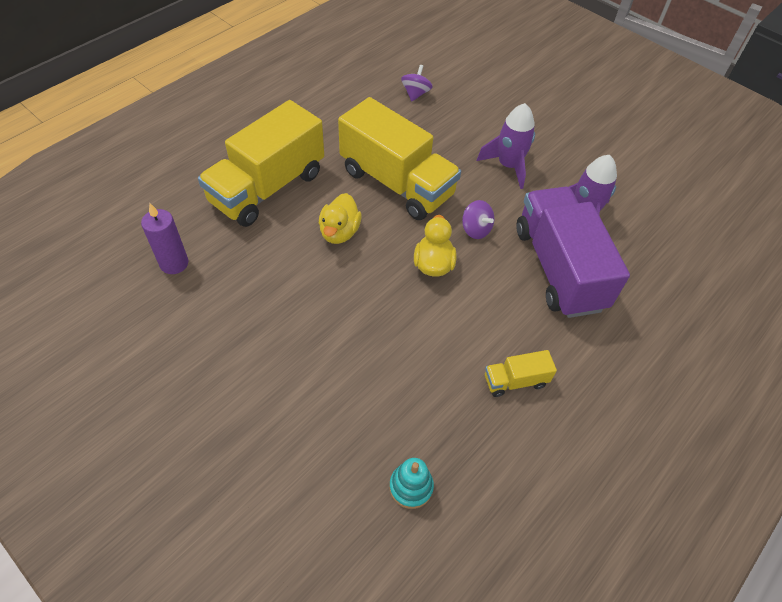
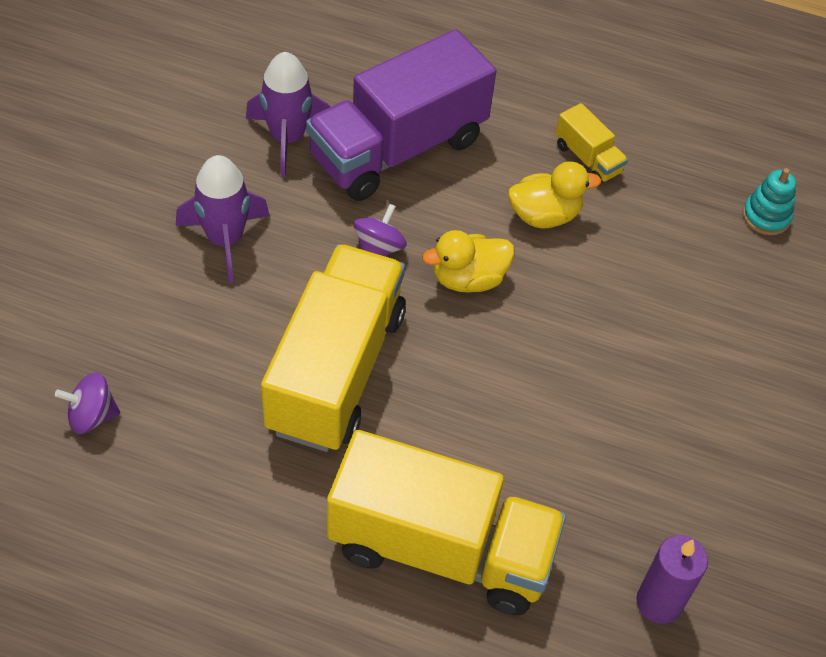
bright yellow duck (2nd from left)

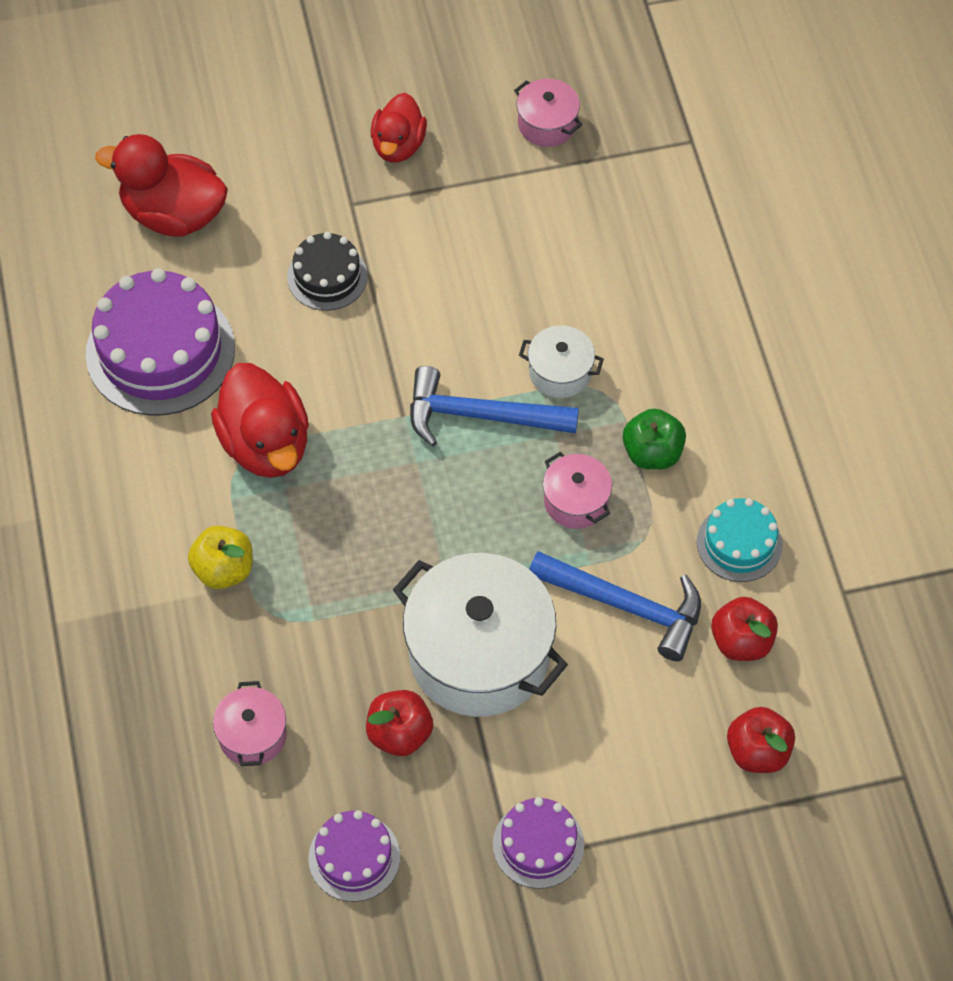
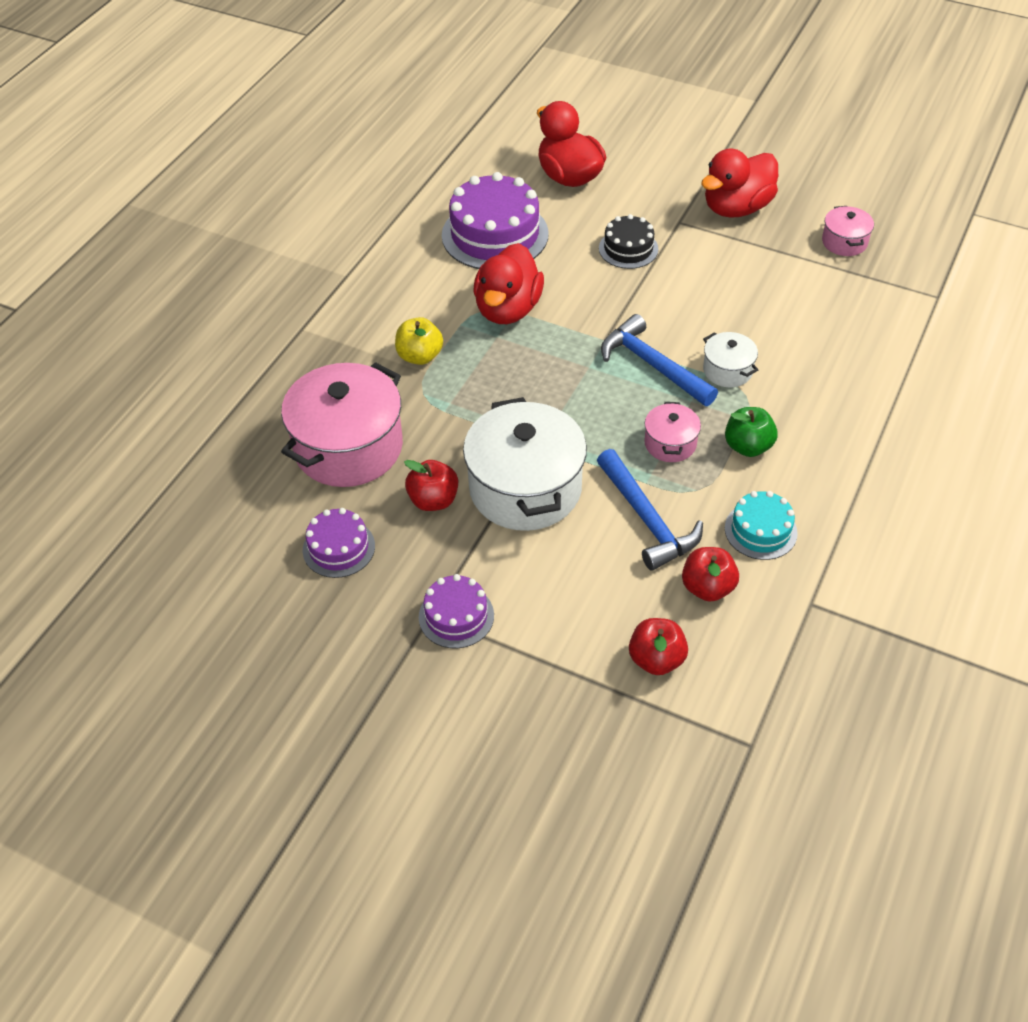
rosy stockpot (1st from left)
crimson duck (3rd from left)

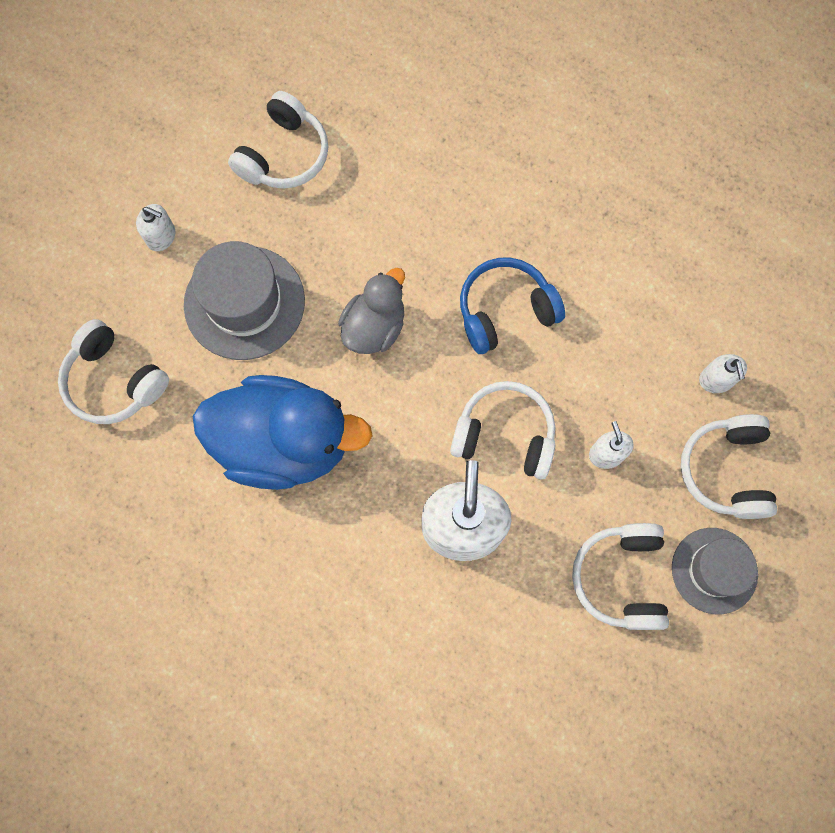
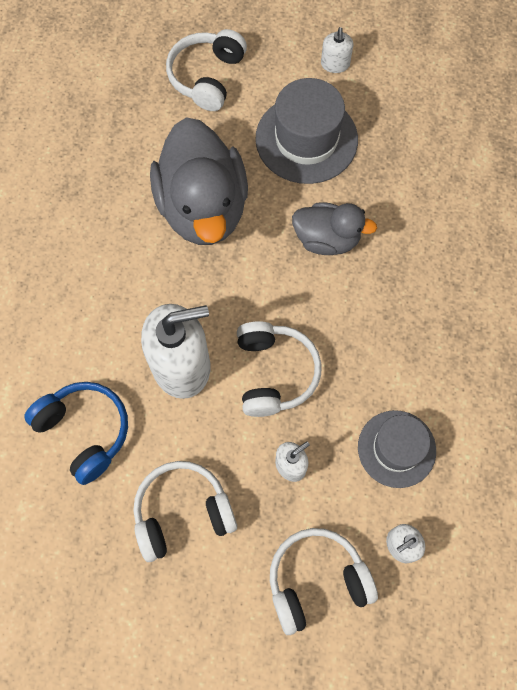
cobalt headphones
gray duck (1st from left)
gray tall hat (2nd from left)
pure white headphones (2nd from left in the first image)

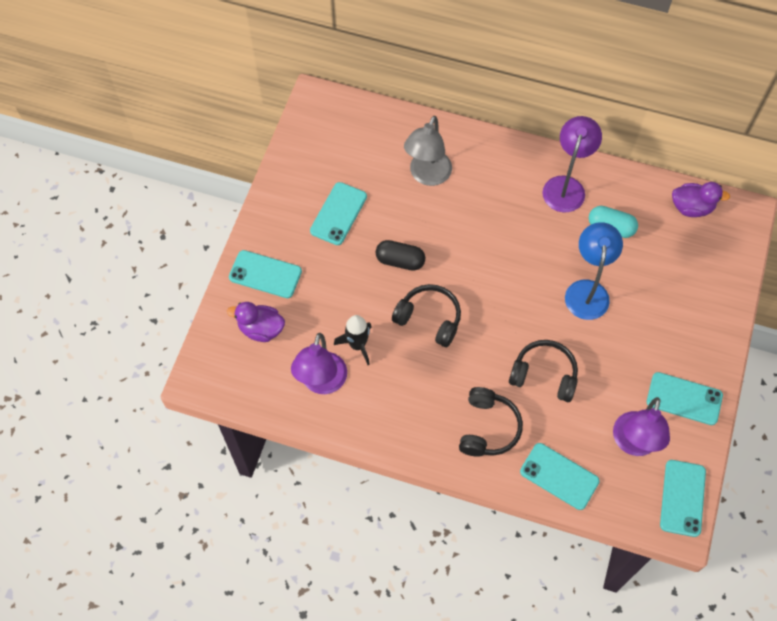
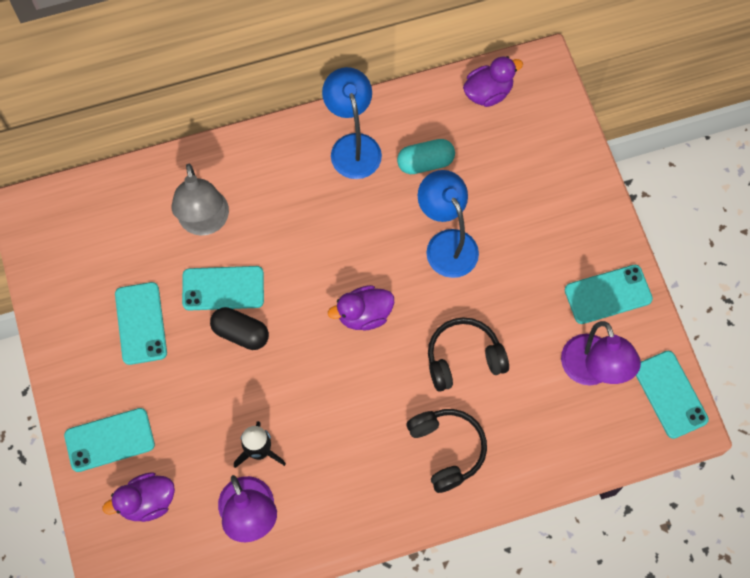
aqua phone (3rd from left)
black capsule
cobalt reading lamp (1st from left)
violet duck (2nd from left)
black headphones (1st from left in the first image)

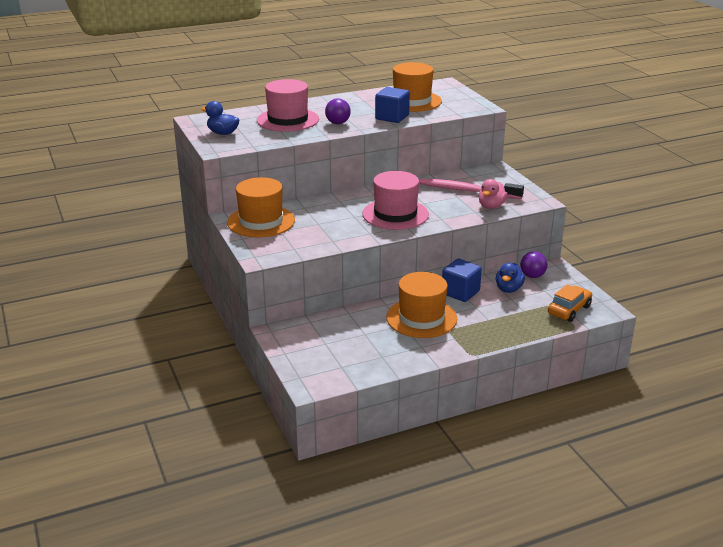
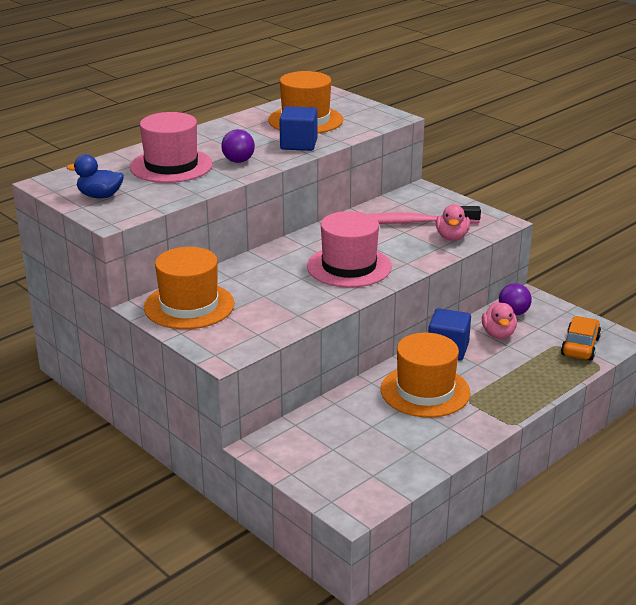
rosy duck (2nd from left)

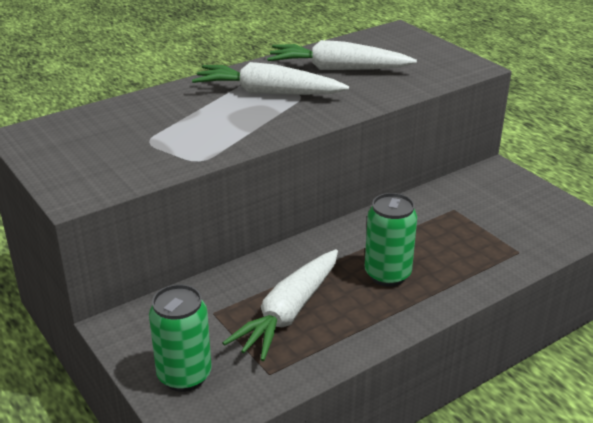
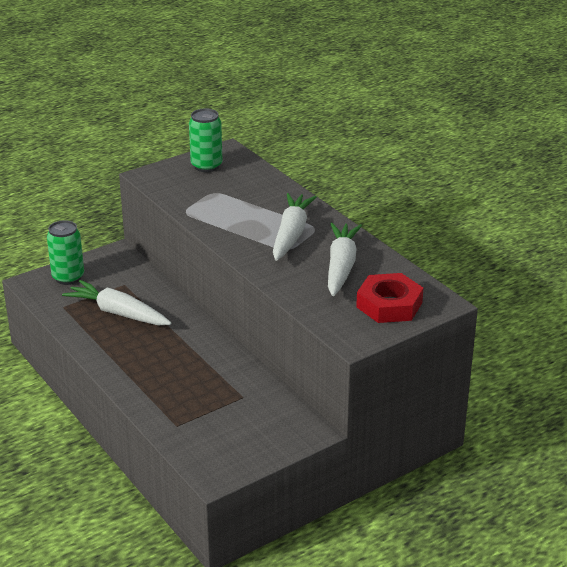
emerald tin (2nd from left)
crimson hexagon nut

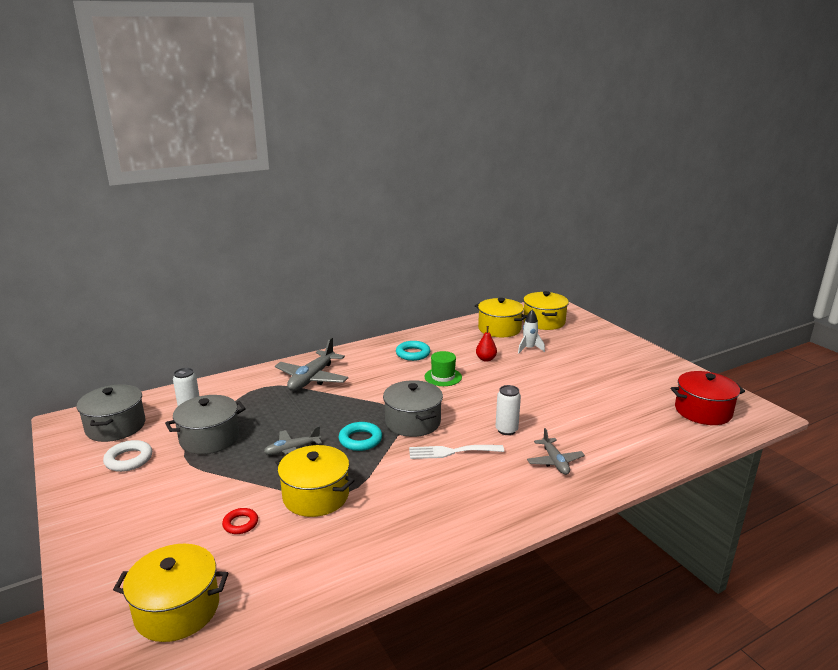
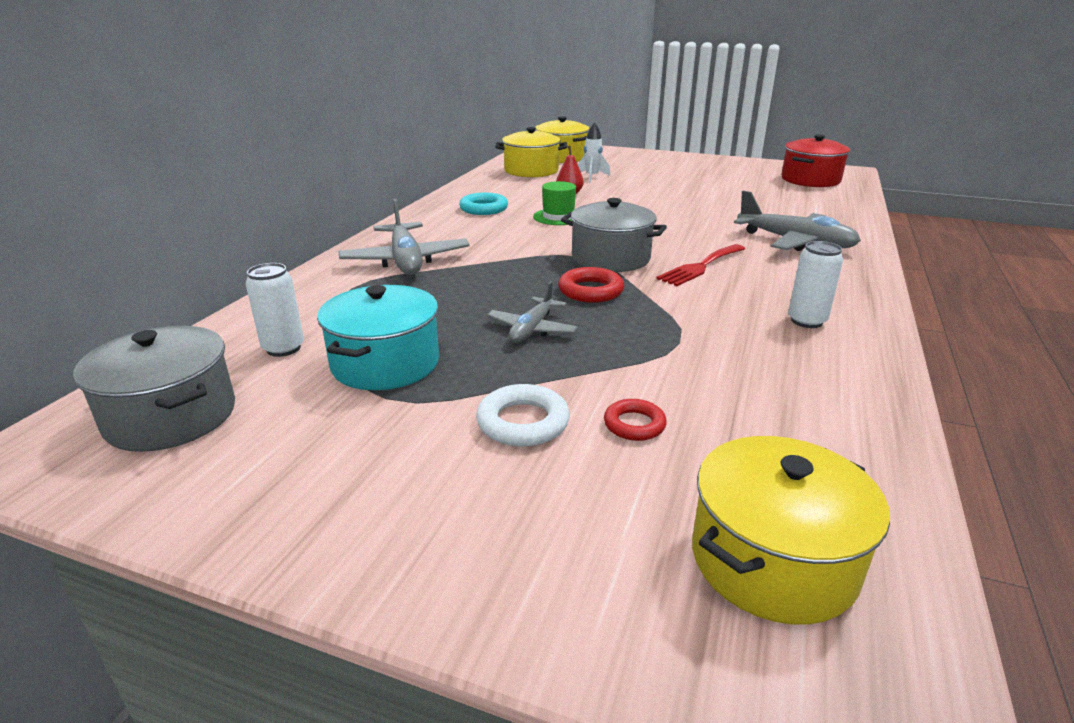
aqua stockpot
pure white ring
crimson ring (1st from left)
crimson table fork
gray toy plane (3rd from left)
pure white tin (2nd from left)
bright yellow stockpot (2nd from left in the first image)

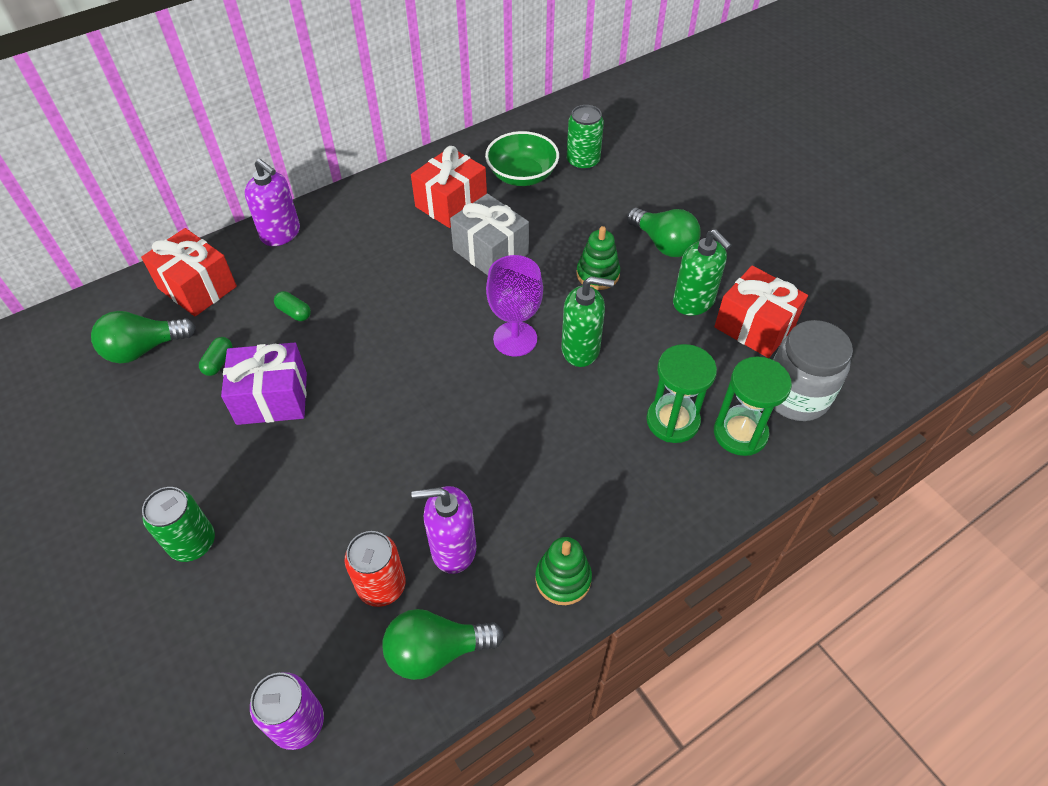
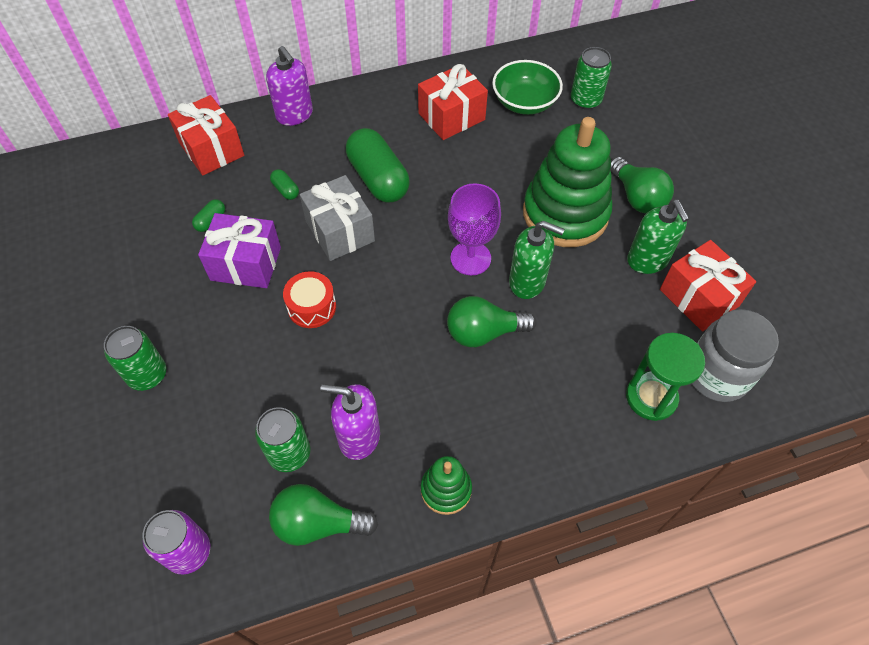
emerald tin (2nd from left)
crimson toy drum
gray gift
emerald capsule (3rd from left)
emerald bulb (2nd from left)
emerald ring stacker (2nd from left)
emerald sandglass (1st from left in the first image)

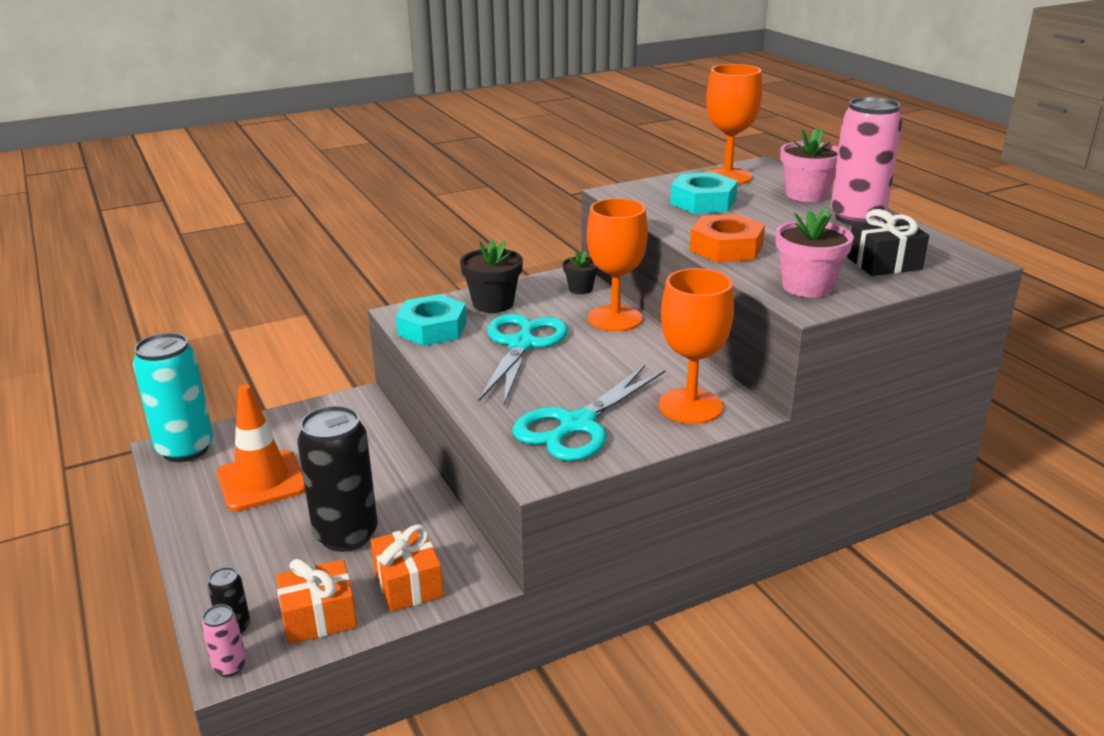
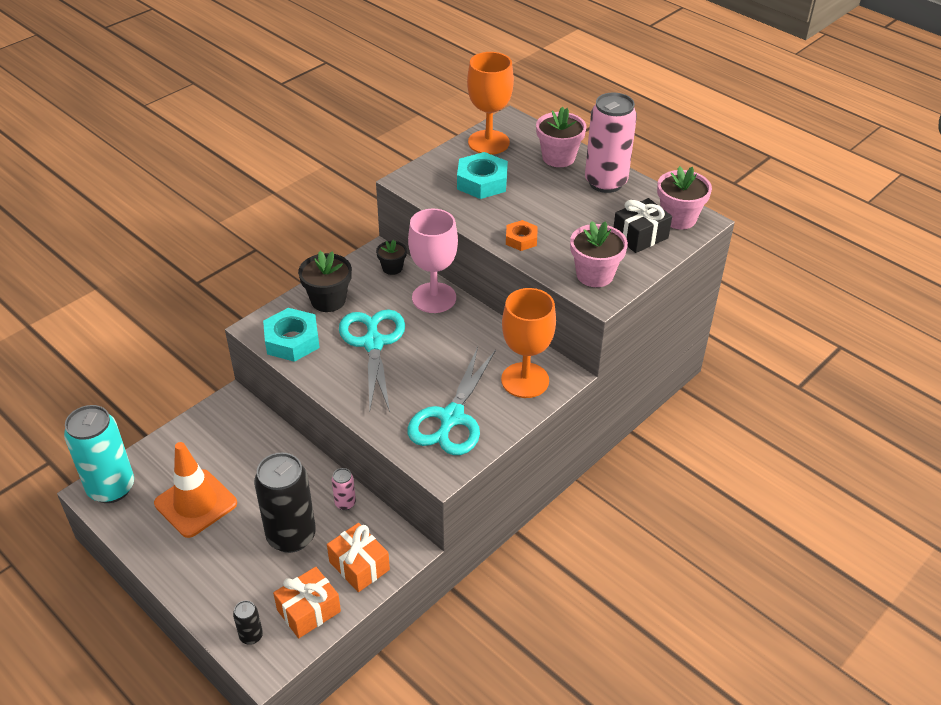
rosy tin (1st from left)
rosy wine glass
orange-coloured hexagon nut
rosy flower pot (3rd from left)

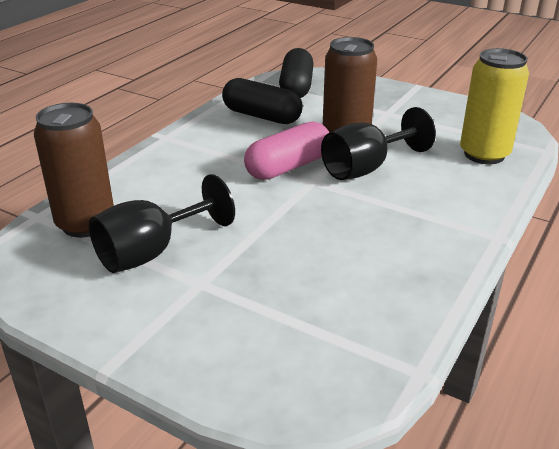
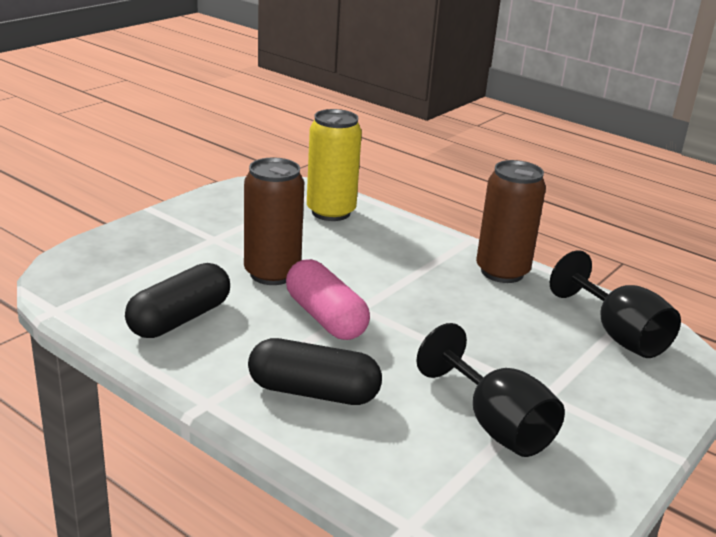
black capsule (2nd from left)
dark brown tin (2nd from left)
black wine glass (2nd from left)

